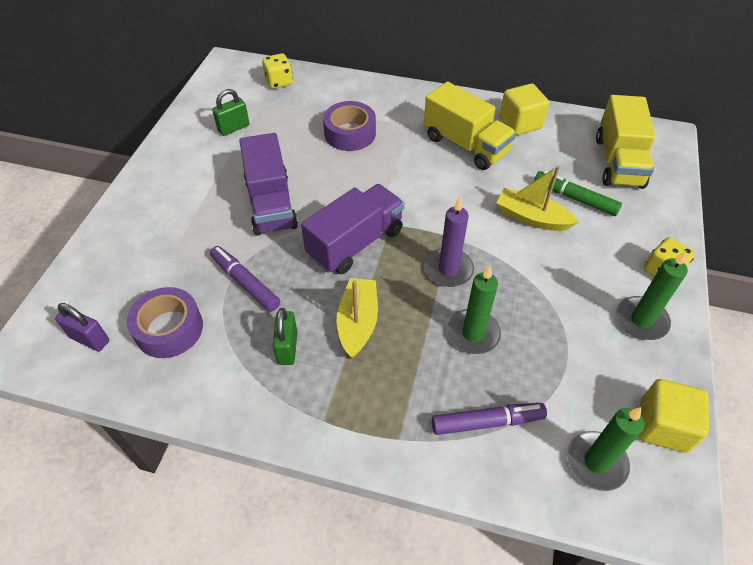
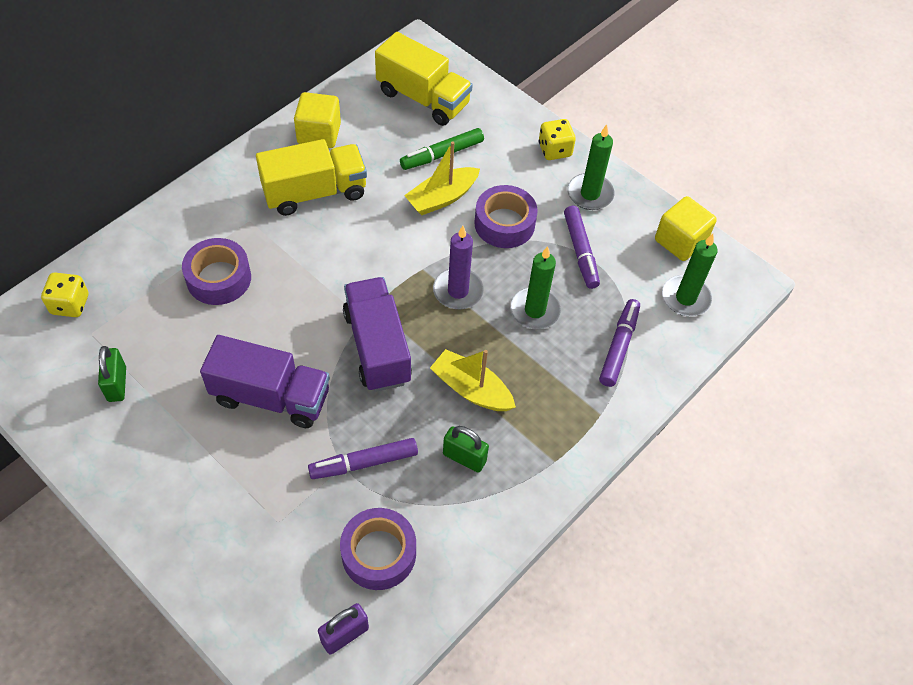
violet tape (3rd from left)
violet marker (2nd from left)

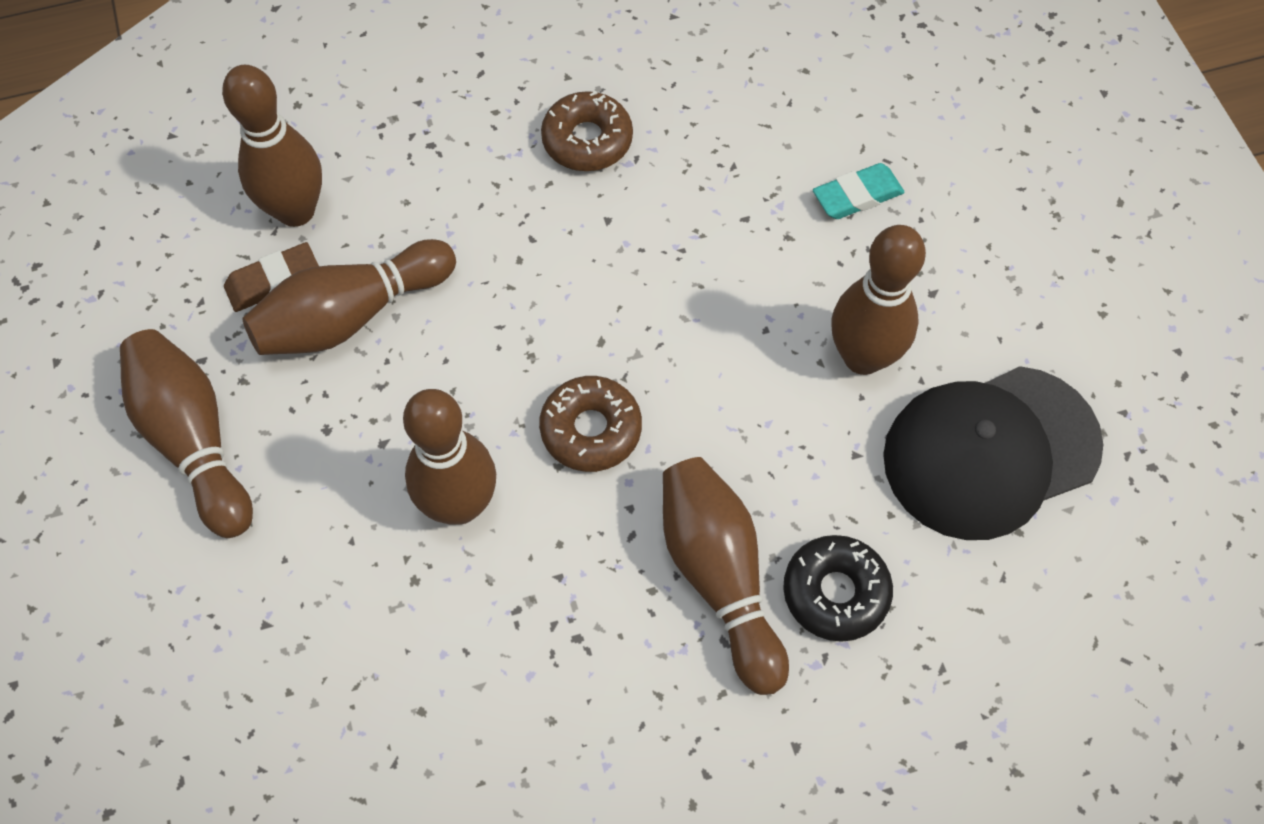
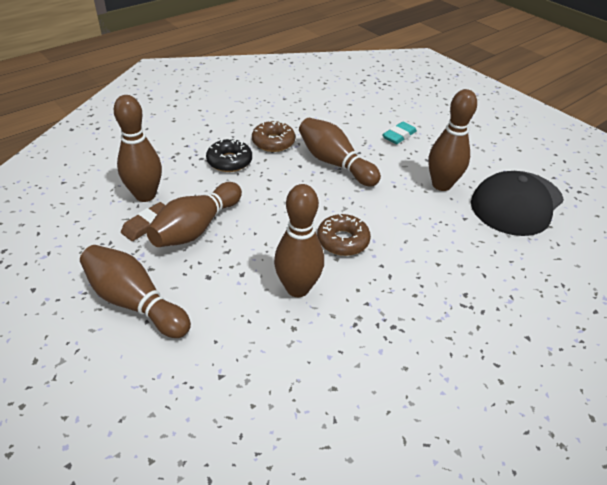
black doughnut
dark brown tenpin (5th from left)

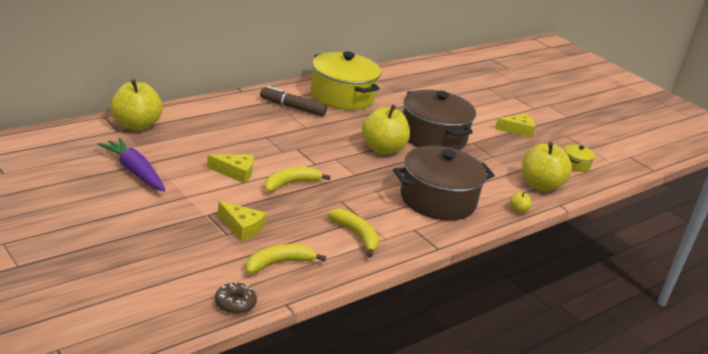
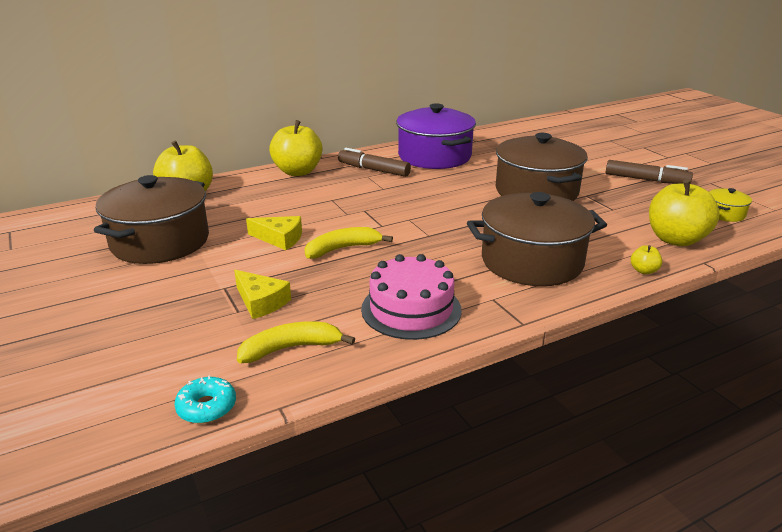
dark brown stockpot (1st from left)
aqua doughnut
bright yellow apple fruit (2nd from left)
rosy layer cake
violet stockpot
dark brown marker (2nd from left)

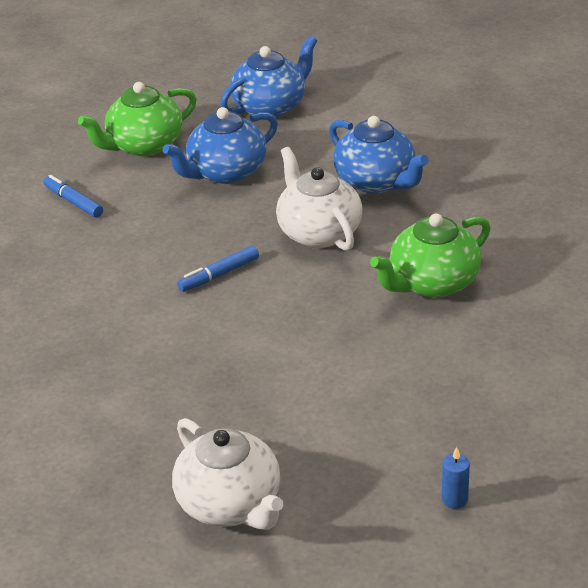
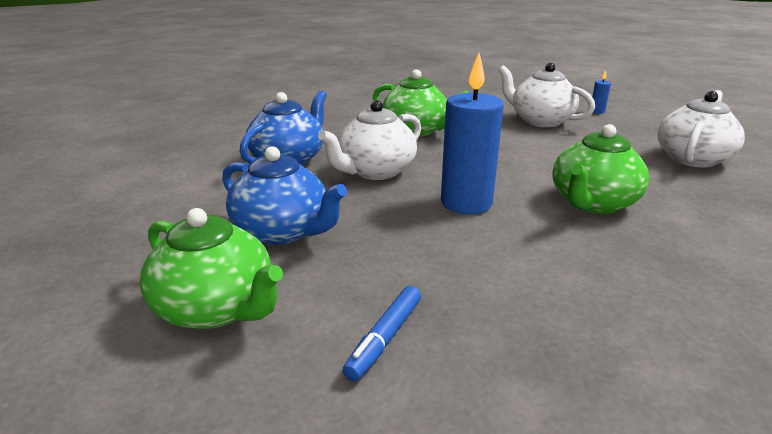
cobalt wax candle (1st from left)
pure white teapot (2nd from left)
emerald teapot (3rd from left)
cobalt teapot (2nd from left in the first image)

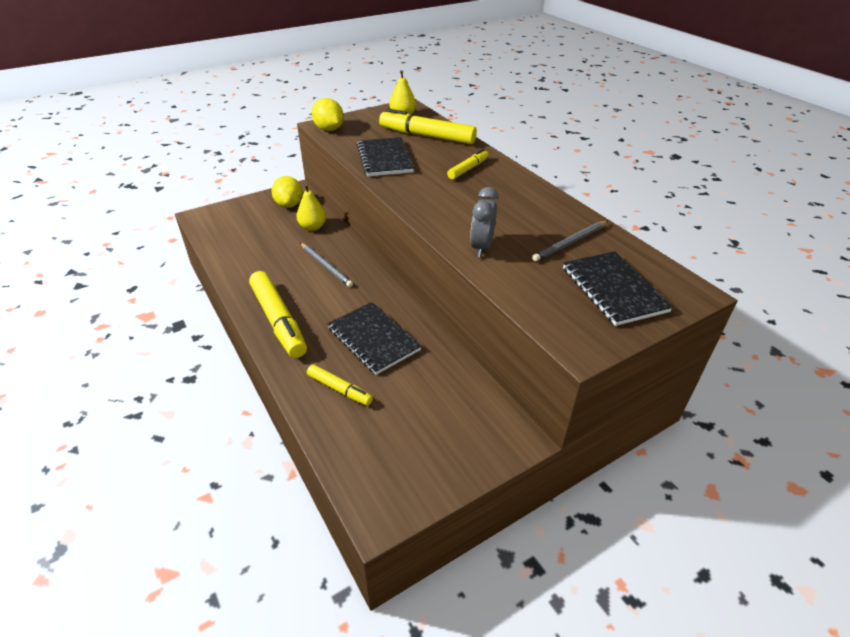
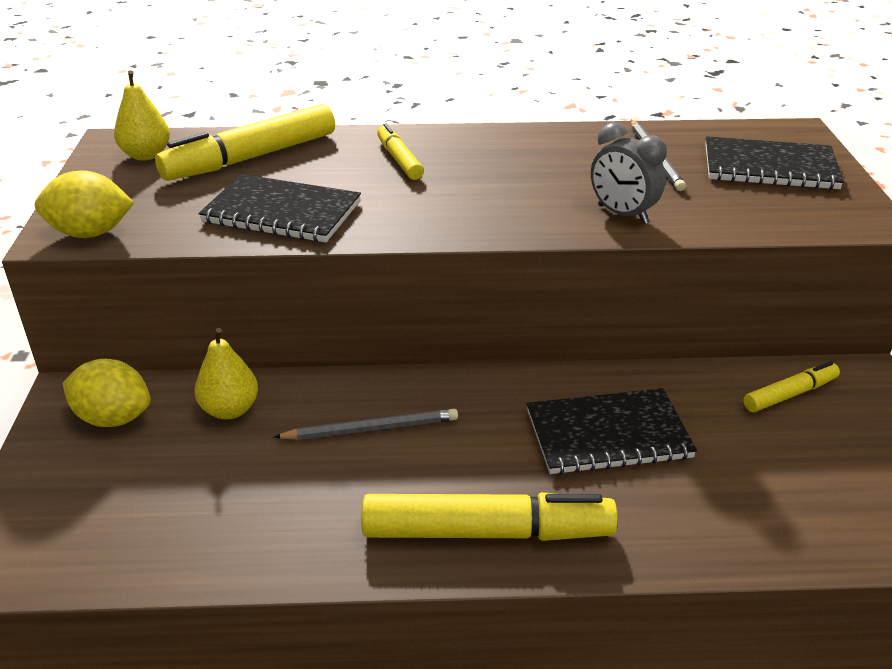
bright yellow marker (4th from left)

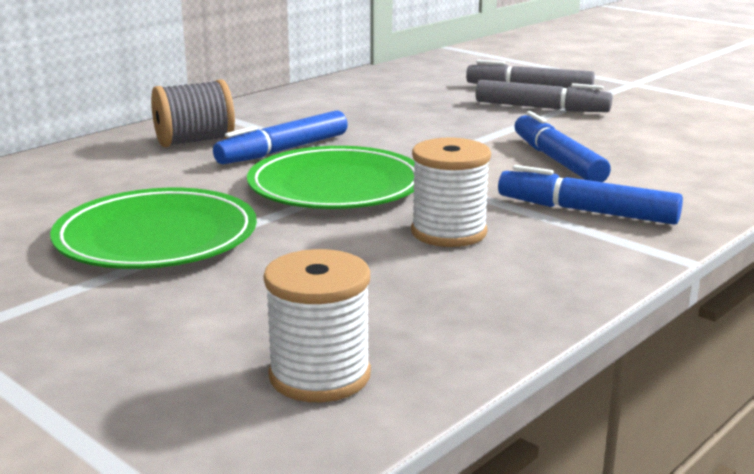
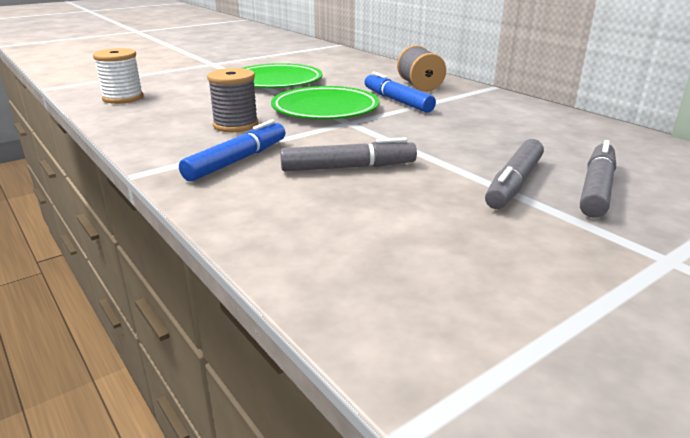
gray bobbin (1st from left)
gray marker (1st from left)

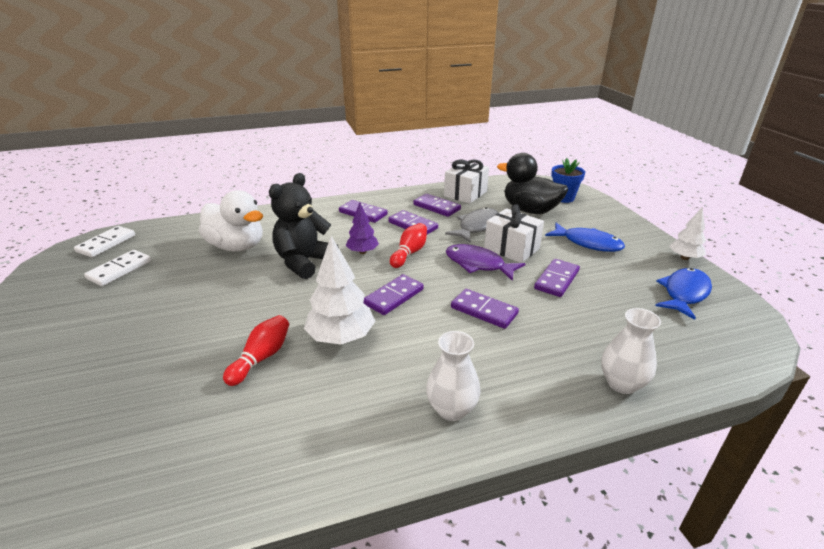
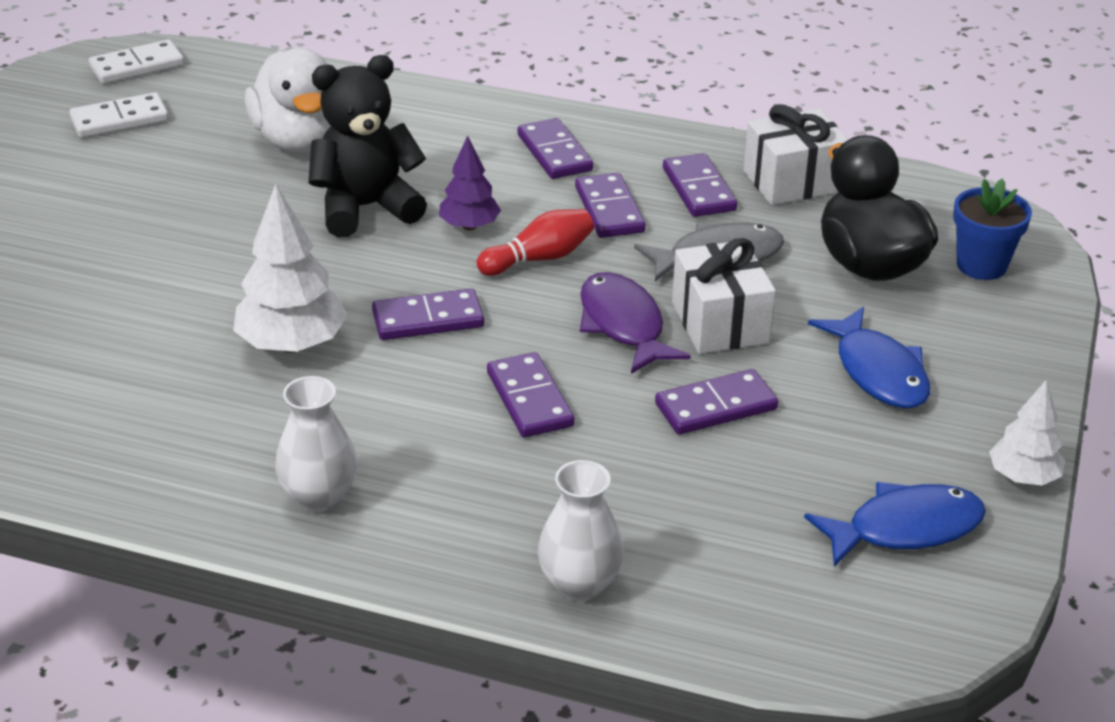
crimson tenpin (1st from left in the first image)

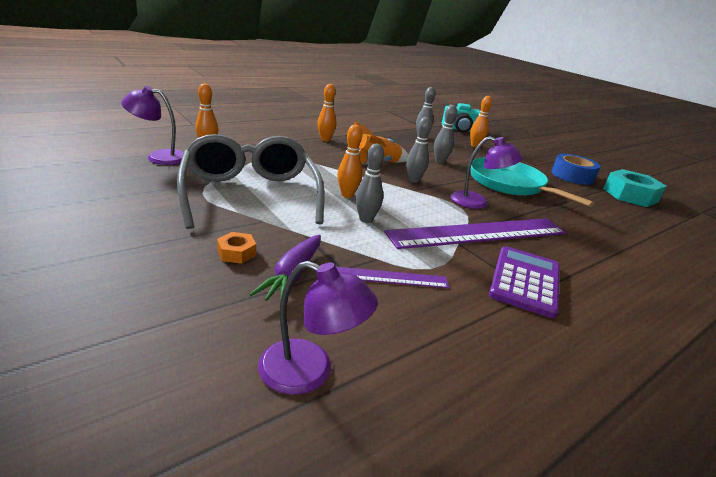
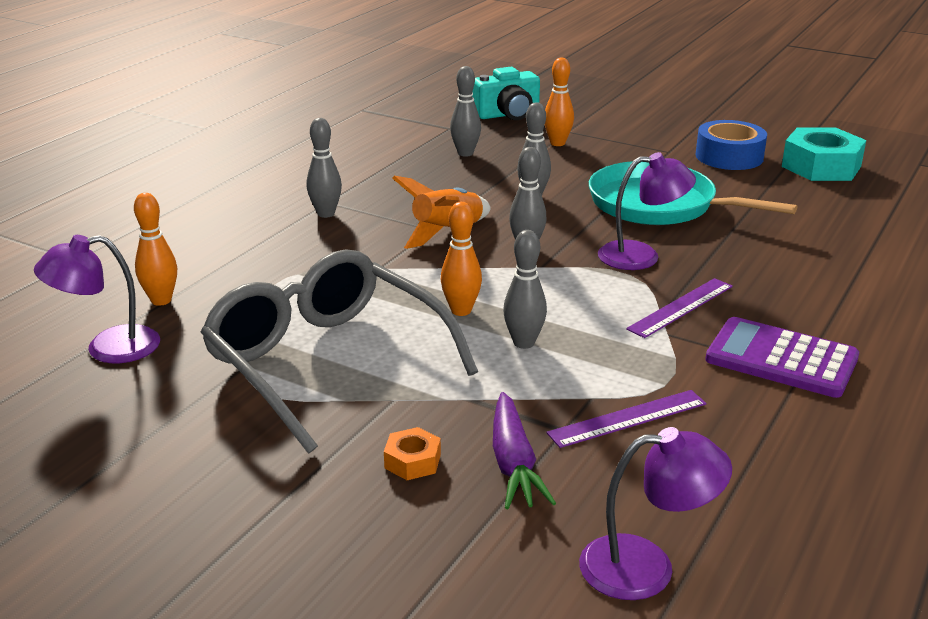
gray tenpin (1st from left)
violet straightedge (2nd from left)
violet adding machine

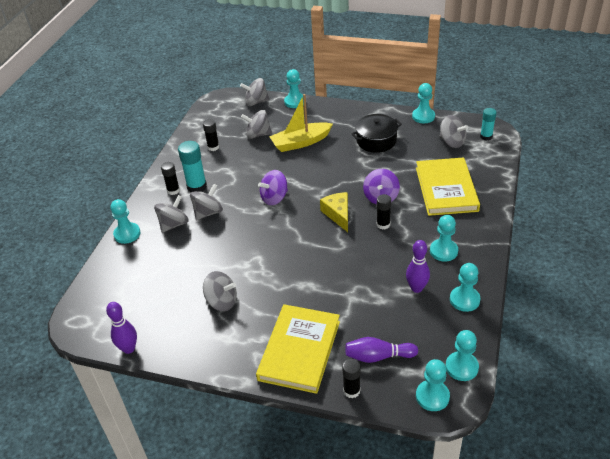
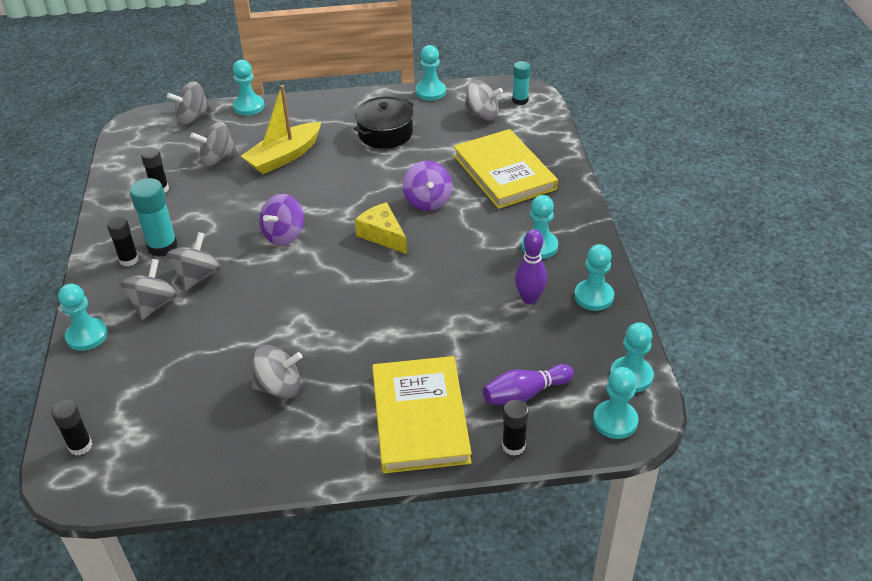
black stick of glue (1st from left)
violet tenpin (1st from left in the first image)

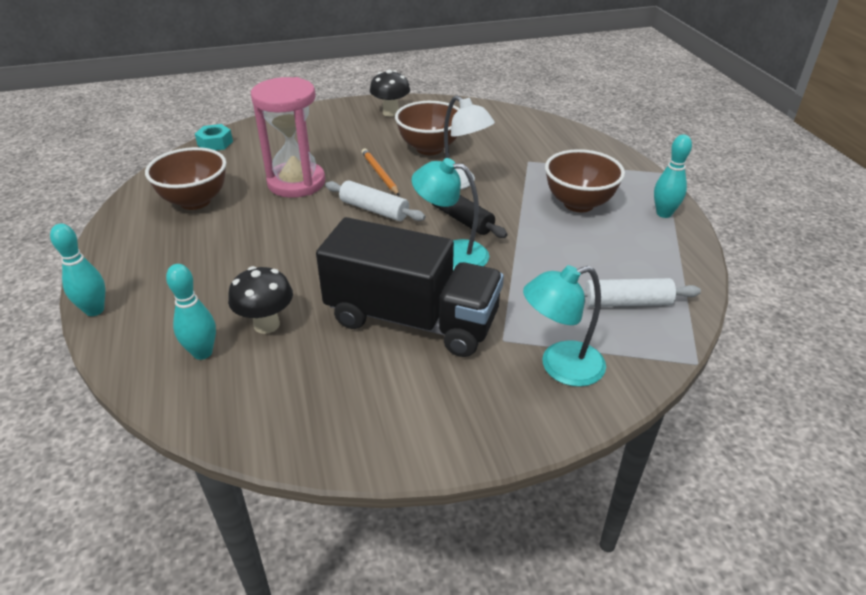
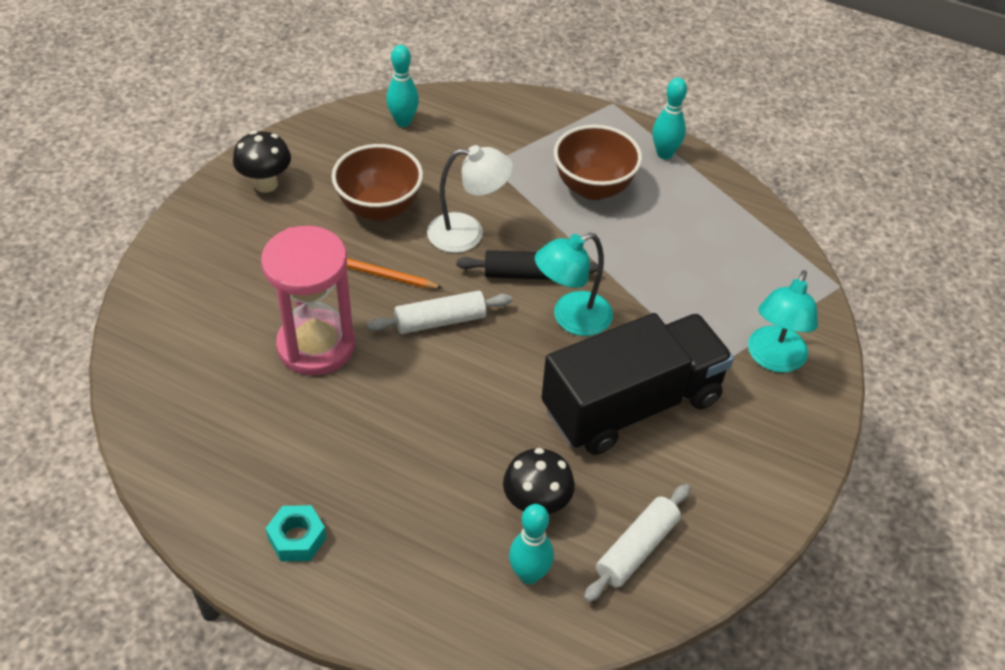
aqua hexagon nut
aqua tenpin (1st from left)
pure white dough roller (2nd from left)
dark brown bowl (1st from left in the first image)

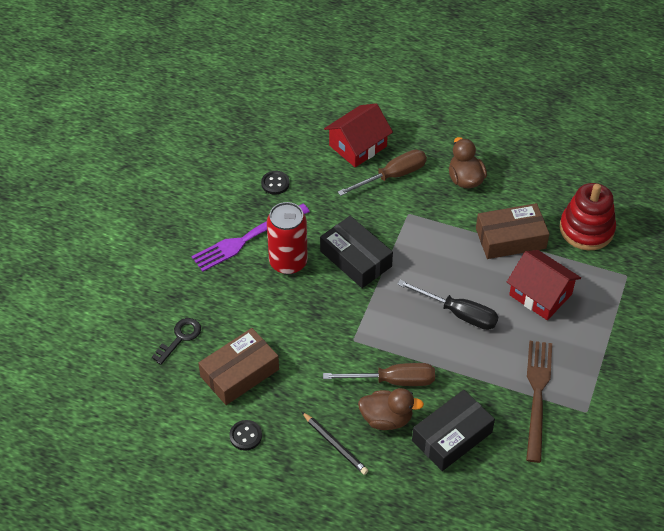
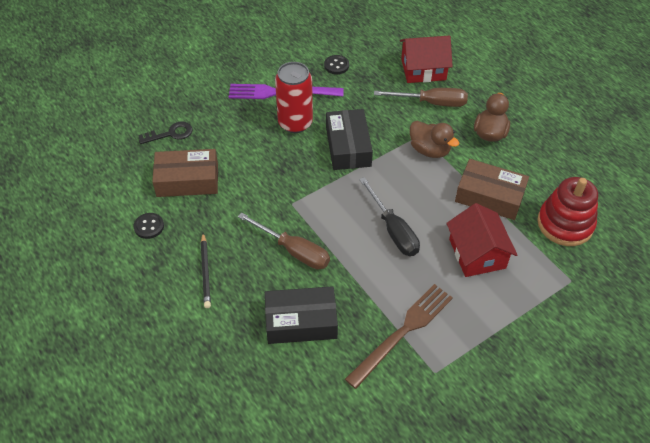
dark brown duck (1st from left)

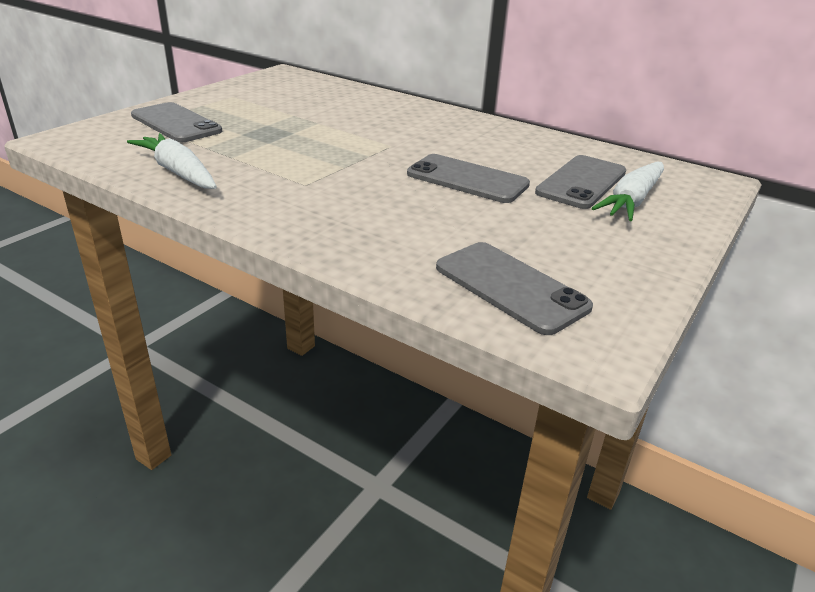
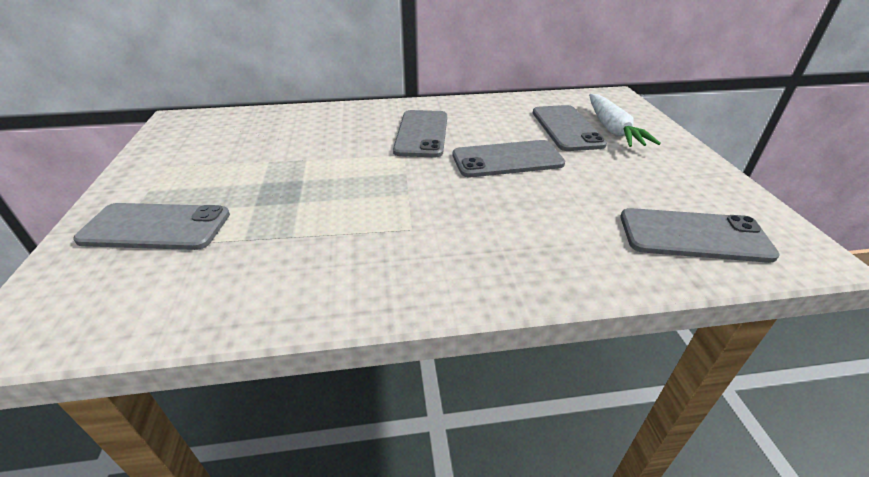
gray phone (2nd from left)
pure white toy carrot (1st from left in the first image)

